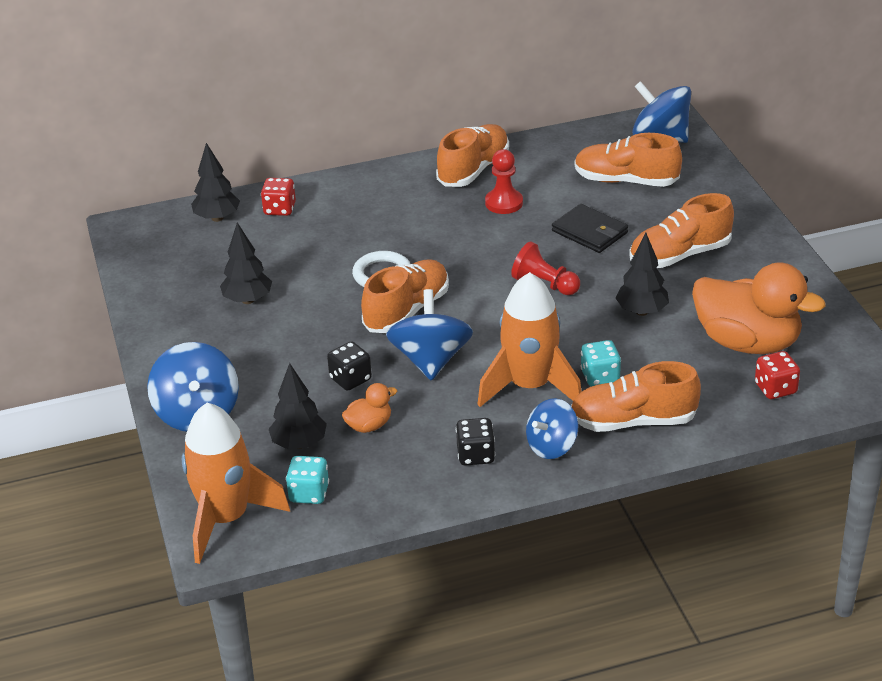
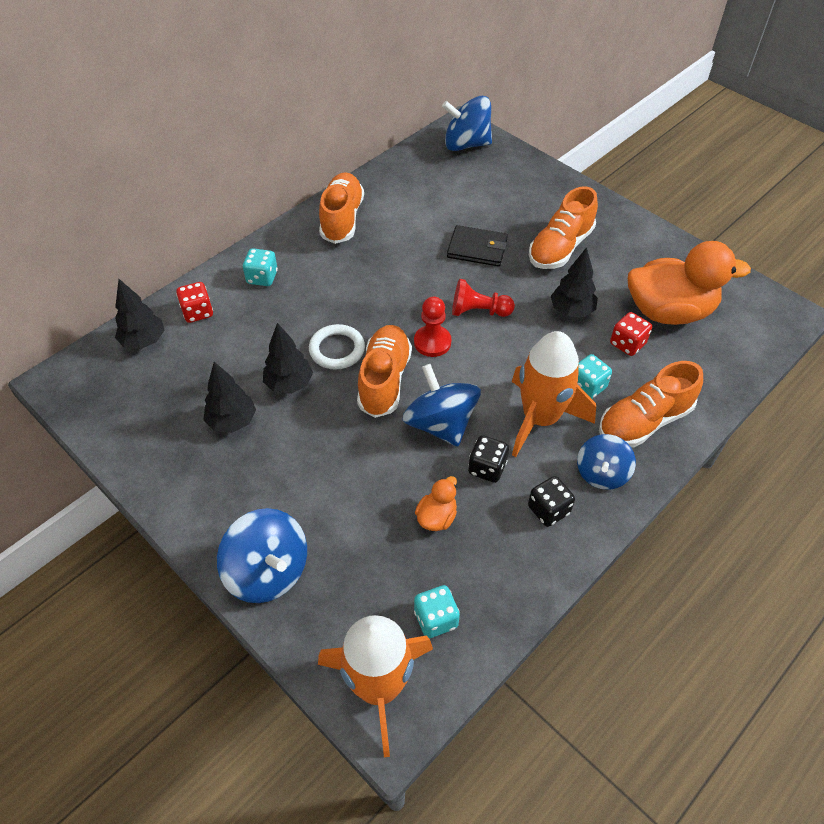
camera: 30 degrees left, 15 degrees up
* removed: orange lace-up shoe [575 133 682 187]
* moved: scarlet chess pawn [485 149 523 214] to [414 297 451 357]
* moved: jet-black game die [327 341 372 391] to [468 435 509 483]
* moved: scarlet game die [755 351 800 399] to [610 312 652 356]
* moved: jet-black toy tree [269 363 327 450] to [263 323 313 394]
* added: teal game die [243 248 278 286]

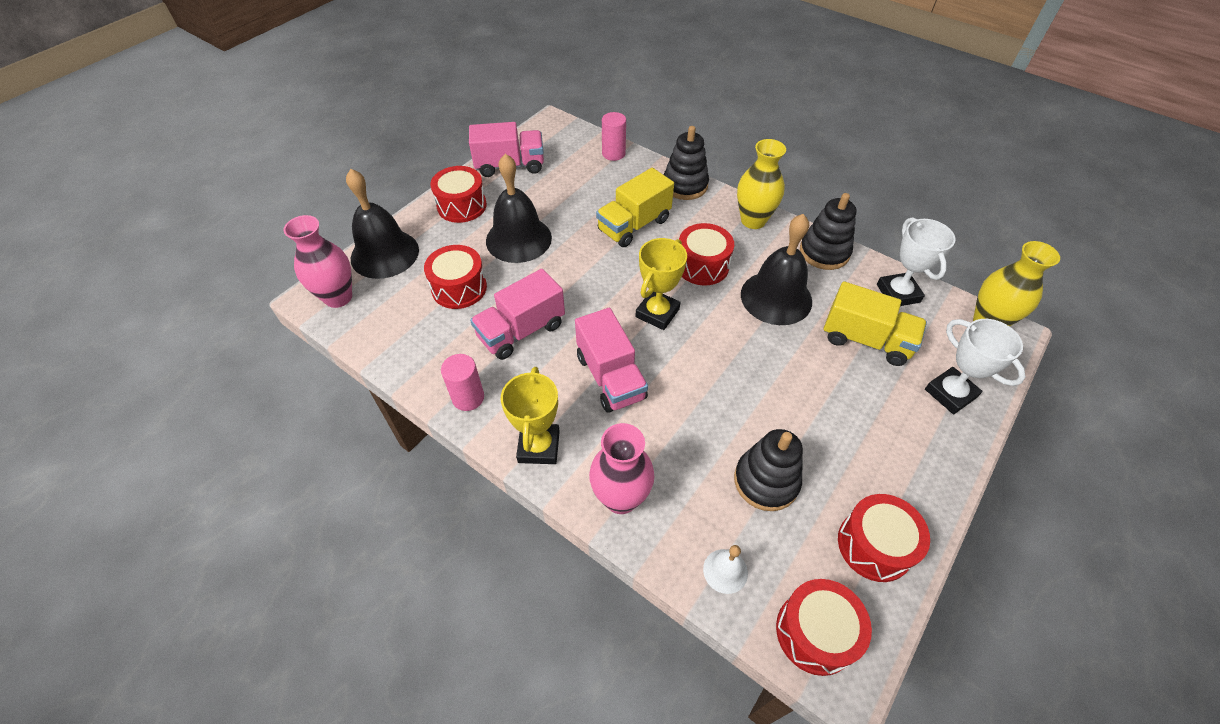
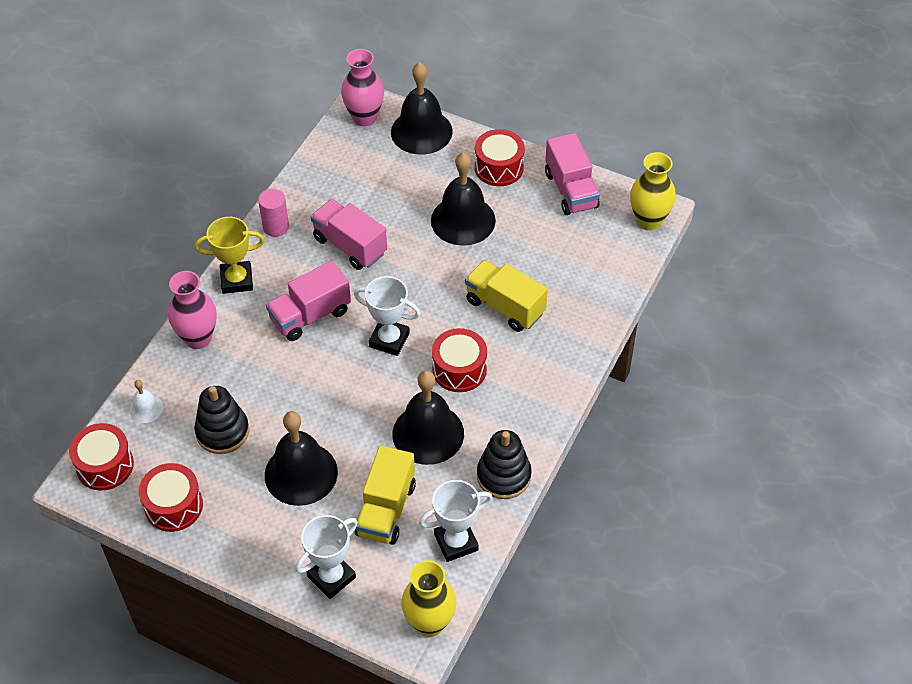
camera: 80 degrees right, 0 degrees up
* removed: rose-pink cylinder [602 112 626 161]
* removed: jet-black ring stacker [664 126 709 200]
* moved: yellow vase [737 139 786 229] to [630 152 676 231]
* recoloured: yellow award cup [635 238 687 330] to pure white award cup [354 276 420 356]
* removed: scarlet toy drum [424 245 487 309]
* added: jet-black school bell [265 411 338 506]

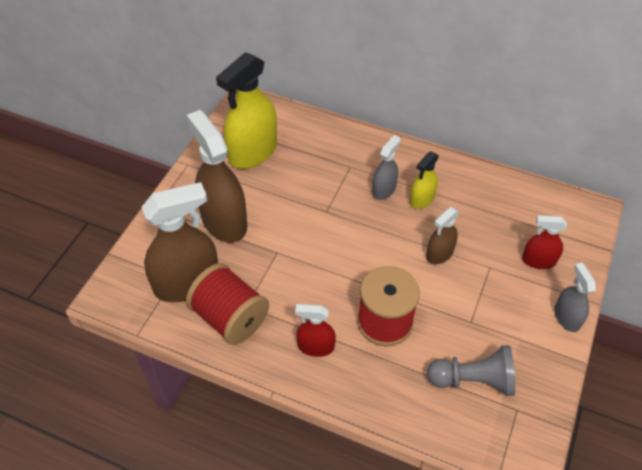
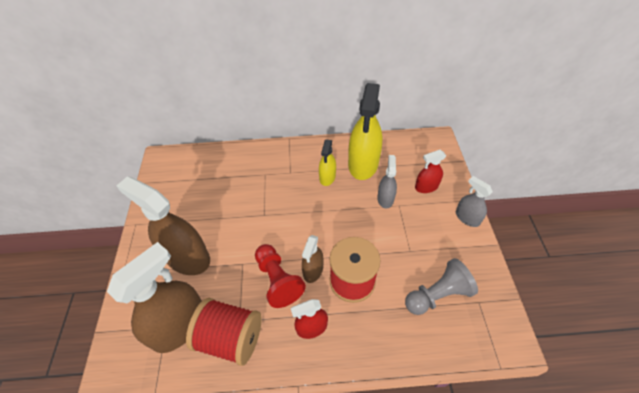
camera: 25 degrees left, 0 degrees up
* moved: yellow sprayer [216 52 277 169] to [348 83 383 180]
* moved: ash-grey sprayer [372 135 401 200] to [377 155 397 208]
* moved: brown sprayer [426 207 459 264] to [302 235 324 283]
* added: scarlet chess pawn [255 244 306 308]

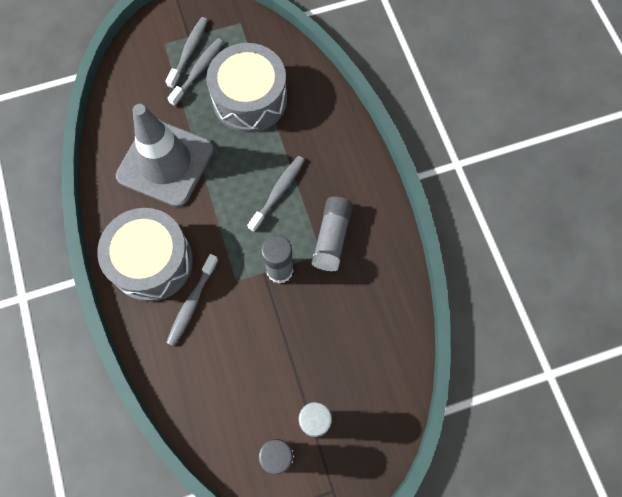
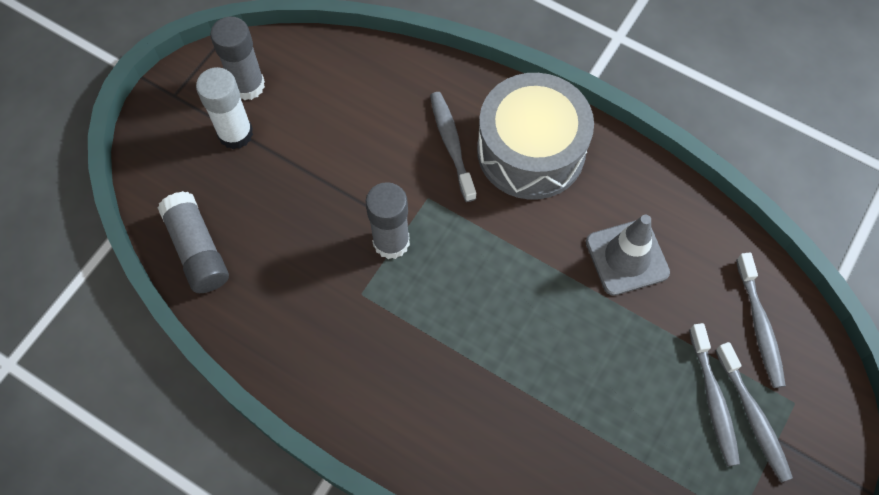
camera: 140 degrees right, 5 degrees down
* removed: ash-grey toy drum [206 43 287 133]
* resized: ash-grey safety cone [116 104 214 207] = [586 215 670 296] x0.60
* moved: ash-grey tooth brush [247 156 305 232] to [736 252 786 388]
* moved: ash-grey glue stick [312 196 353 272] to [157 191 229 293]

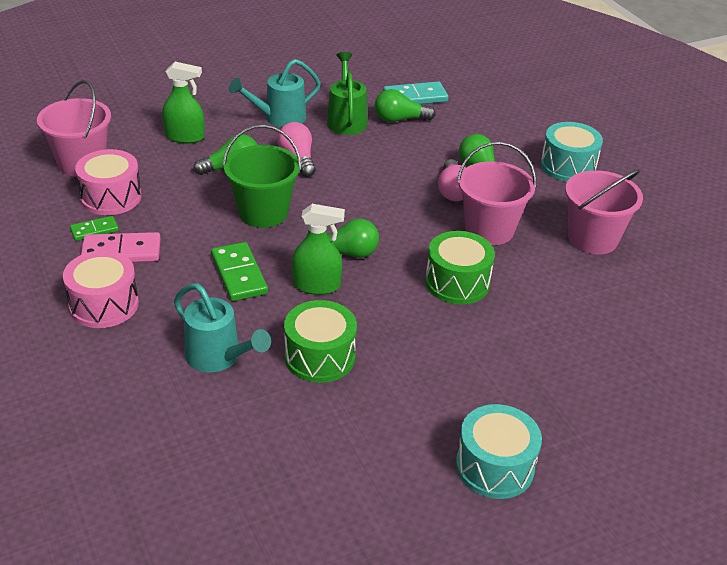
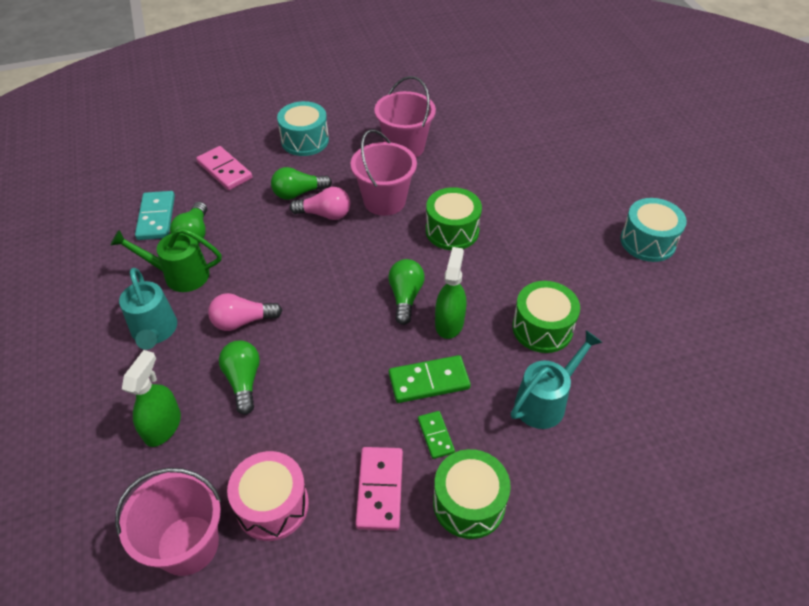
camera: 80 degrees left, 10 degrees up
* removed: emerald sand bucket [223 125 302 228]
* moved: emerald domino piece [70 216 119 241] to [418 411 455 459]
* recoloured: rose-pink toy drum [63 250 139 328] to emerald toy drum [433 449 511 539]
* added: rose-pink domino piece [196 146 253 190]

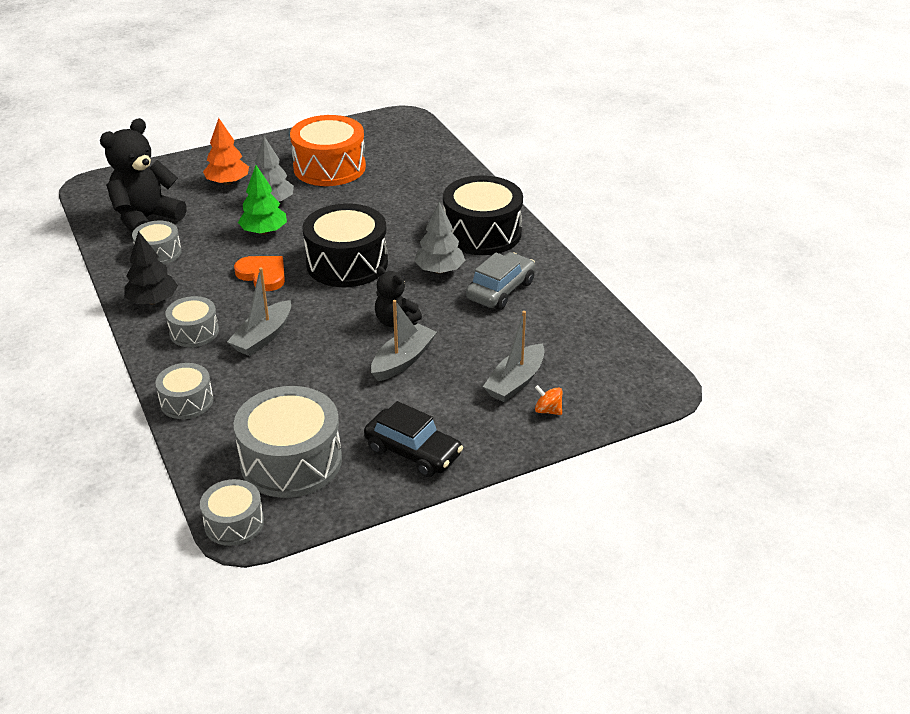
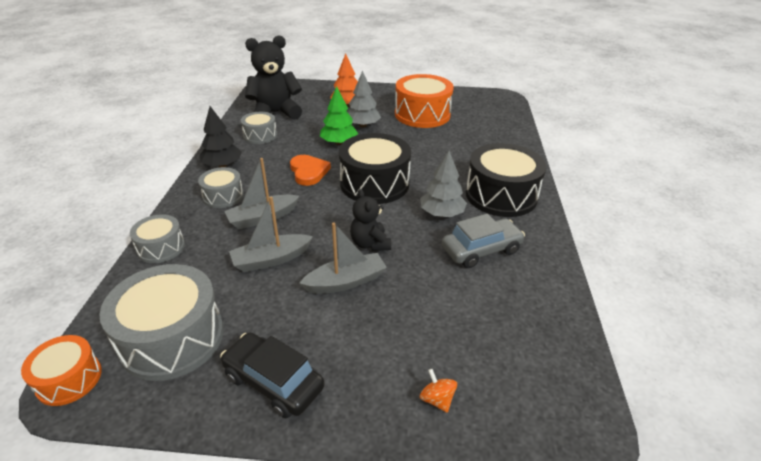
camera: 30 degrees right, 0 degrees up
* moved: ash-grey sailboat [483 311 545 402] to [229 197 313 272]
* turned: jet-black toy car [364 401 463 477] = [220 332 324 418] 150 degrees clockwise
* recoloured: ash-grey toy drum [200 479 264 546] to orange toy drum [21 335 102 406]

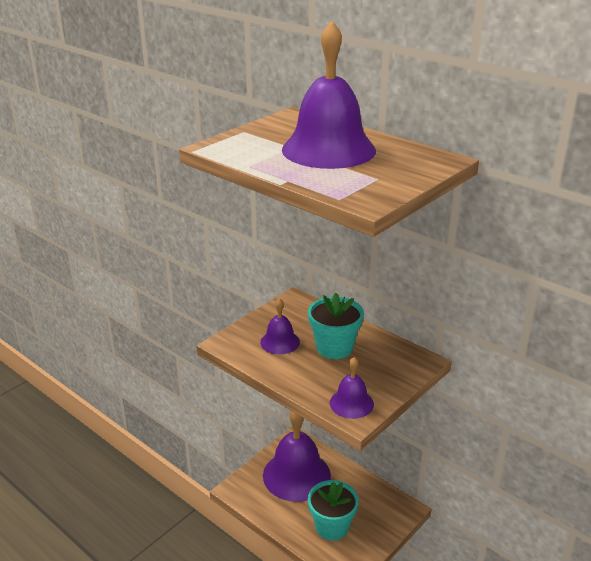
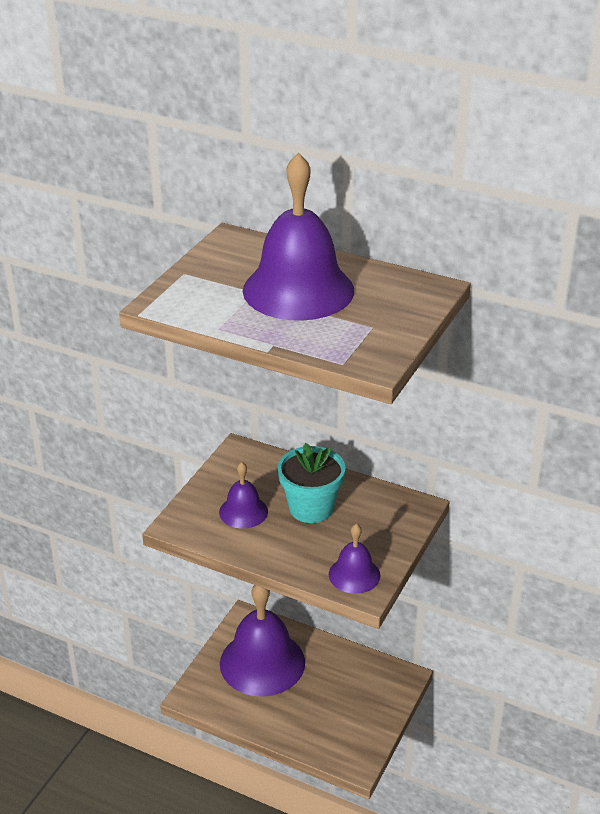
camera: 15 degrees left, 5 degrees up
* removed: teal flower pot [308 480 359 541]

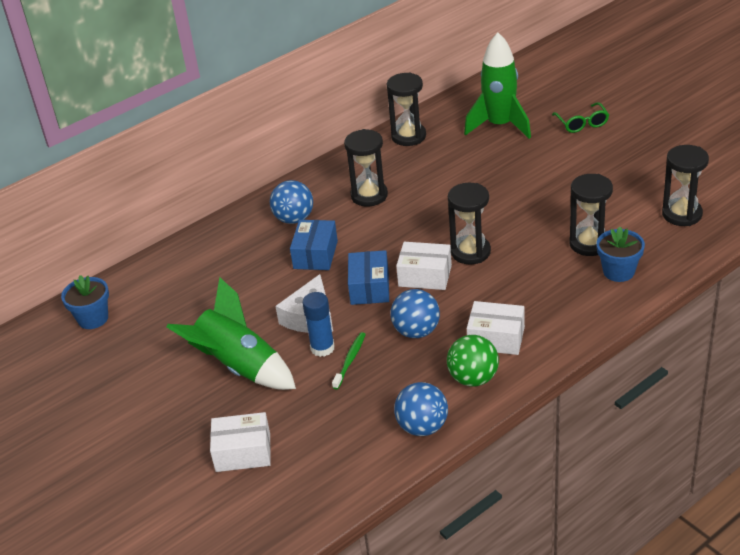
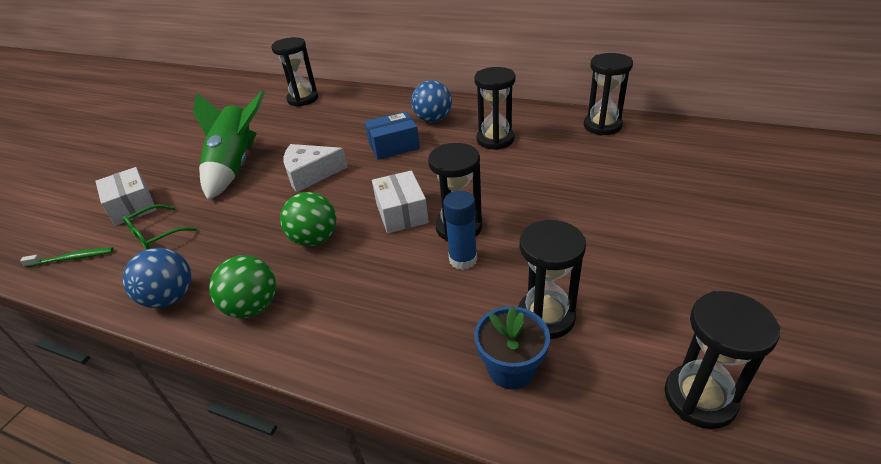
camera: 60 degrees right, 0 degrees up
* removed: emerald toy rocket [464 33 531 139]
* moved: emerald glasses [552 102 609 133] to [123 204 197 250]
* removed: royal blue package [348 250 389 305]
* removed: royal blue flower pot [61 275 109 329]
* recoloured: royal blue sphere [390 289 440 338] to emerald sphere [280 192 336 246]
* moved: royal blue glue stick [302 292 335 357] to [443 191 477 270]
* removed: pure white package [467 301 525 355]
* moved: emerald tooth brush [332 332 366 390] to [20 247 113 267]
* added: jet-black sand timer [271 37 318 107]

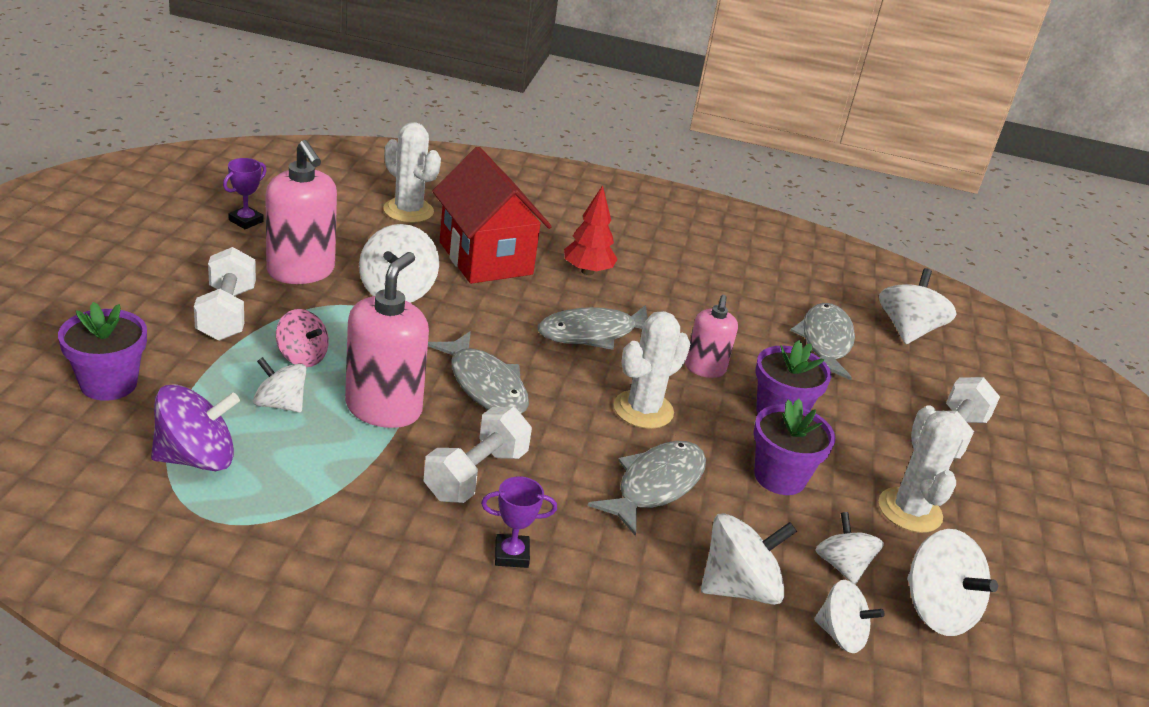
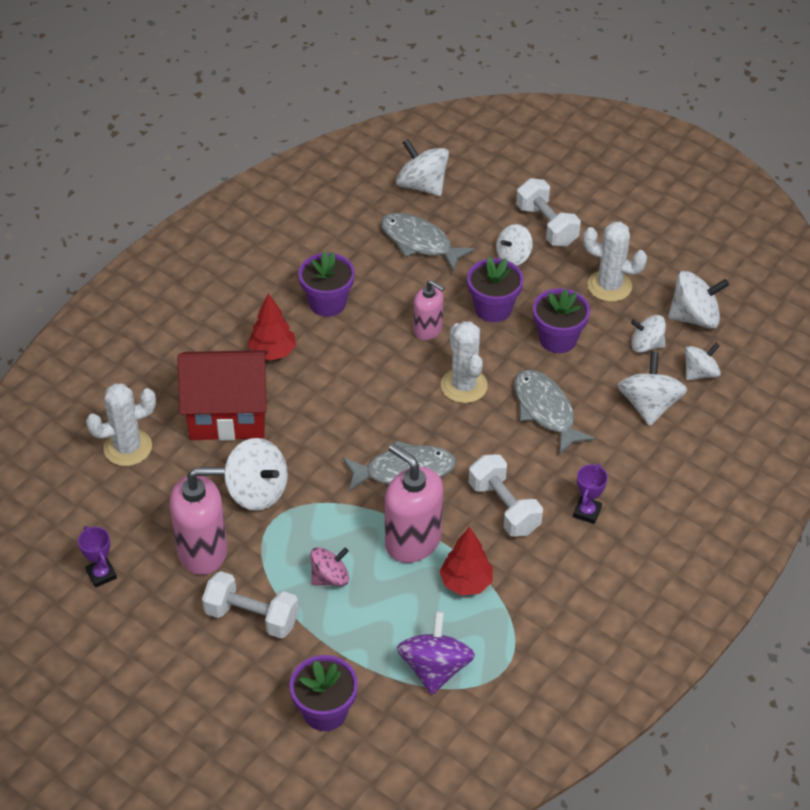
camera: 60 degrees left, 15 degrees up
* removed: ash-grey fish [538 305 648 350]
* moved: pure white whirligig [253 357 307 413] to [496 224 533 266]
* added: purple flower pot [298 251 355 317]
* added: scarlet toy tree [439 527 493 595]

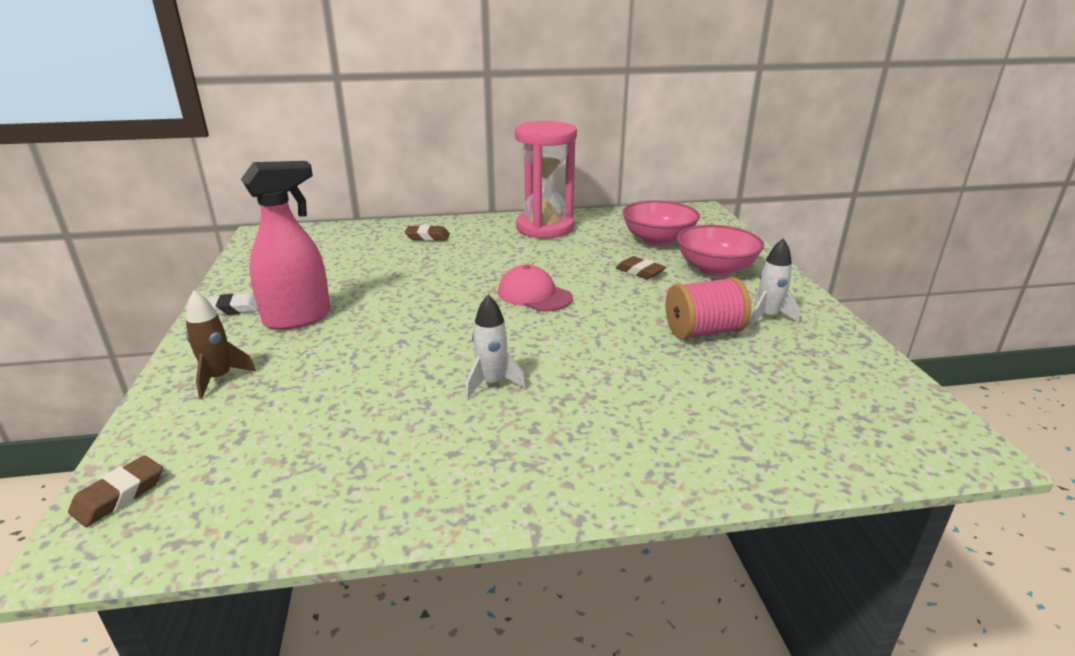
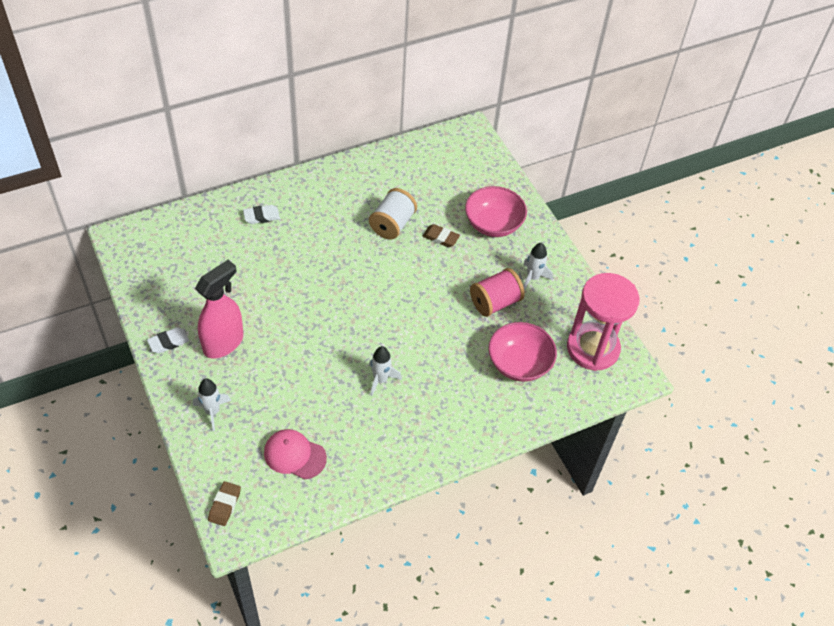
camera: 20 degrees left, 25 degrees up
* moved: rose-pink sand timer [515 121 577 239] to [567 273 640 371]
* moved: rose-pink serving bowl [622 200 700 246] to [488 322 557 382]
* recoloured: brown eraser [405 225 450 241] to pure white eraser [243 205 280 224]
* moved: rose-pink peaked cap [498 265 573 311] to [264 429 327 480]
* recoloured: brown toy rocket [186 290 256 399] to pure white toy rocket [193 378 231 431]
* added: pure white reel of thread [369 188 417 239]

